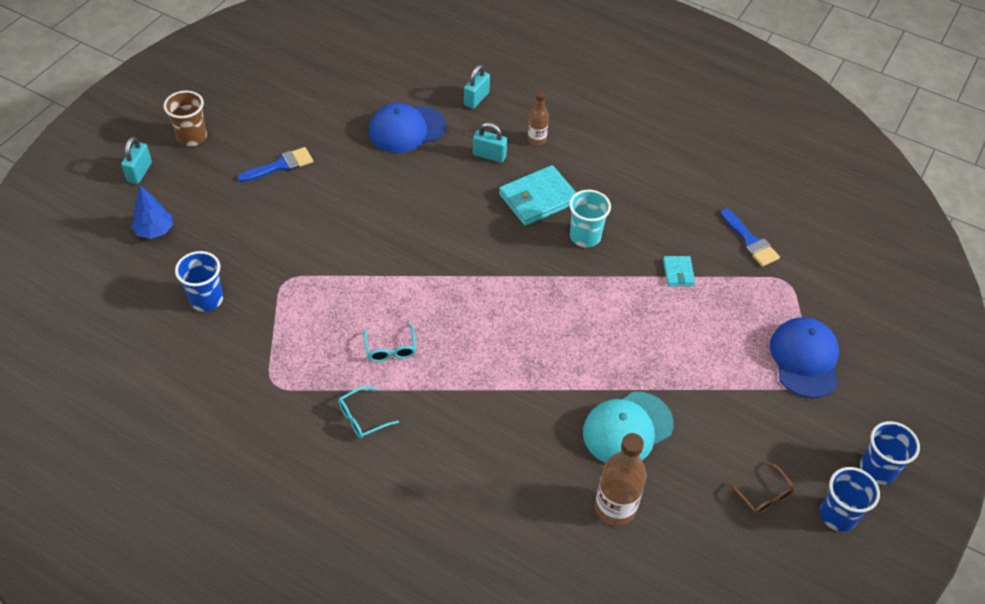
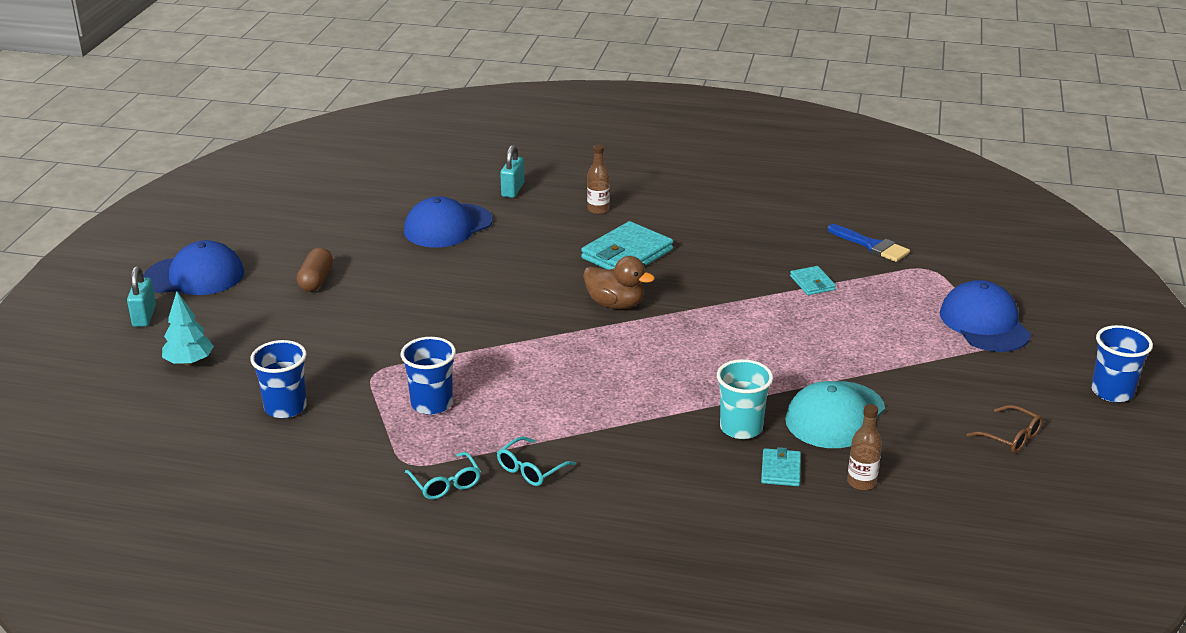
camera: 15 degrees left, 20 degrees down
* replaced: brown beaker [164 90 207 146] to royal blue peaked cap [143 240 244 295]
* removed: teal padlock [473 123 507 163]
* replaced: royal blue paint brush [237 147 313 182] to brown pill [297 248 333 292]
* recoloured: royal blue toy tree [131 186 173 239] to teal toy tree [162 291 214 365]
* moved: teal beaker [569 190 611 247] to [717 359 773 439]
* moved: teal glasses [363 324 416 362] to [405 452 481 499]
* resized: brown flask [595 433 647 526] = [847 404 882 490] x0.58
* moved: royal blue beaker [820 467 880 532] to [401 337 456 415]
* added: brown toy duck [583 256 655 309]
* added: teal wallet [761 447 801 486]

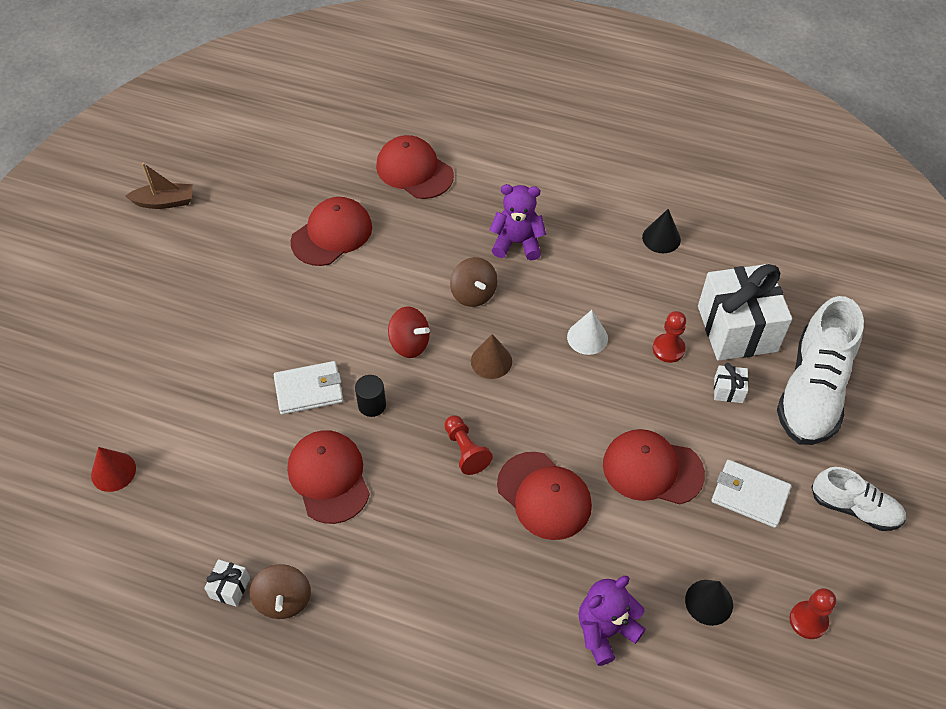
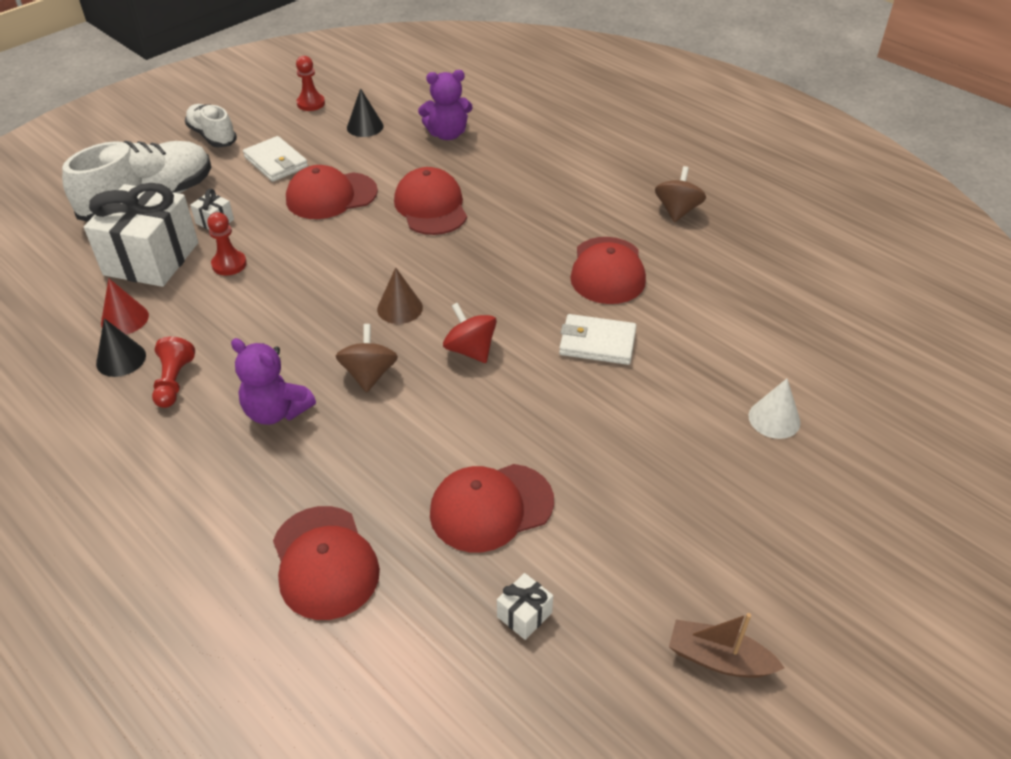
camera: 155 degrees left, 10 degrees down
* moved: pure white cone shape [567 310 608 355] to [749 379 801 439]
* removed: jet-black cylinder [355 375 386 417]
* moved: scarlet chess pawn [444 415 493 475] to [152 336 195 408]
* turned: scarlet peaked cap [603 429 705 504] = [286 165 378 219] 120 degrees clockwise
* moved: scarlet cone shape [91 447 136 492] to [101 279 149 334]
* moved: pure white wrapped gift [204 559 250 607] to [497 573 553 640]

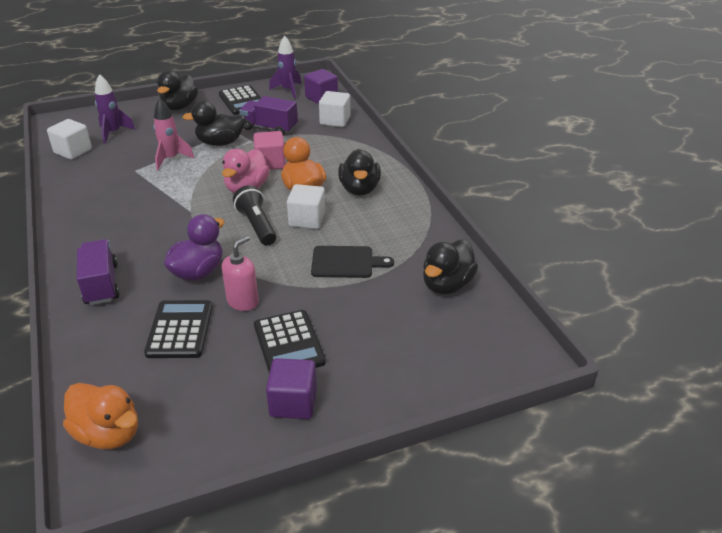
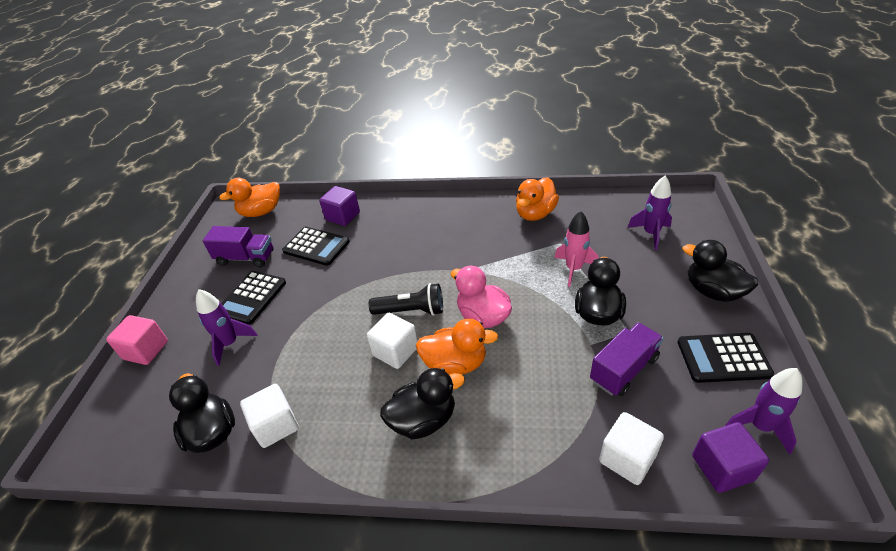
camera: 120 degrees right, 5 degrees up
* moved: pure white solid cube [47 119 92 160] to [240 384 299 448]
* moved: rose-pink solid cube [253 131 286 170] to [106 315 168 365]
* turned: jet-black toy duck [338 149 381 196] = [380 368 465 440] 135 degrees clockwise
* removed: purple toy duck [164 214 225 281]
* removed: rose-pink pump bottle [222 236 259 311]
* moved: purple lorry [77 239 119 305] to [203 226 274 267]
* removed: jet-black chopping board [311 246 394 278]
* turned: jet-black adding machine [254 310 326 373] = [221 271 286 325] 75 degrees counterclockwise
* moved: purple solid cube [266 358 317 419] to [319 186 360 226]
* added: orange toy duck [516 177 559 221]
* added: purple toy rocket [196 289 258 366]

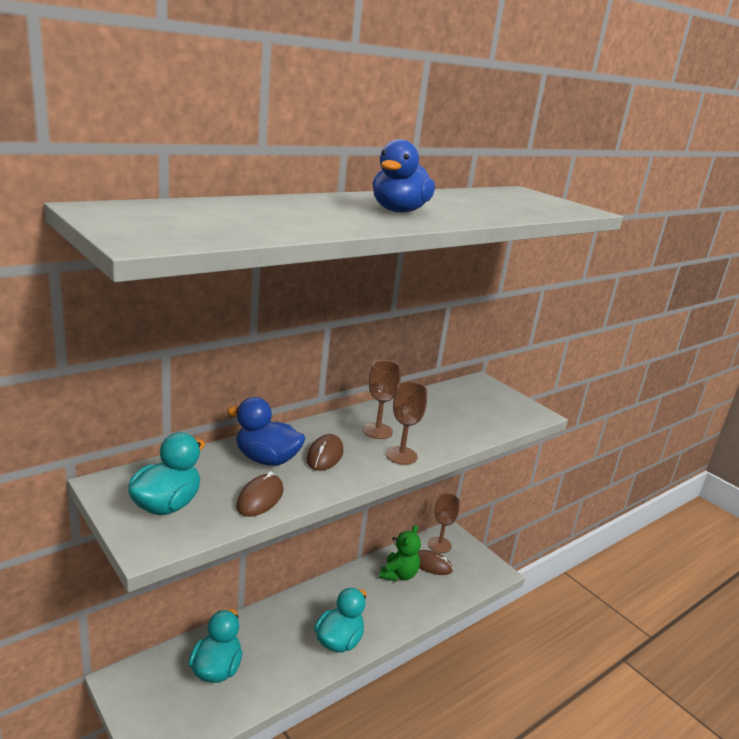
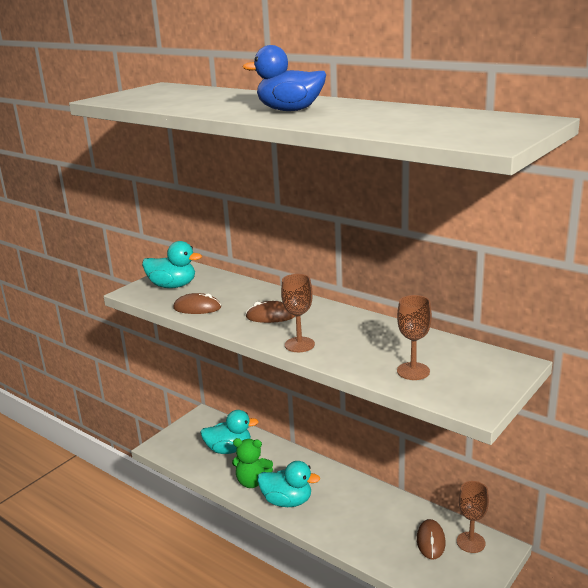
camera: 80 degrees right, 0 degrees up
* moved: brown wine glass [363 360 401 439] to [397 295 432 380]
* removed: royal blue toy duck [227 397 306 466]
* moved: emerald stuffed bear [379 525 421 582] to [232 438 273 488]

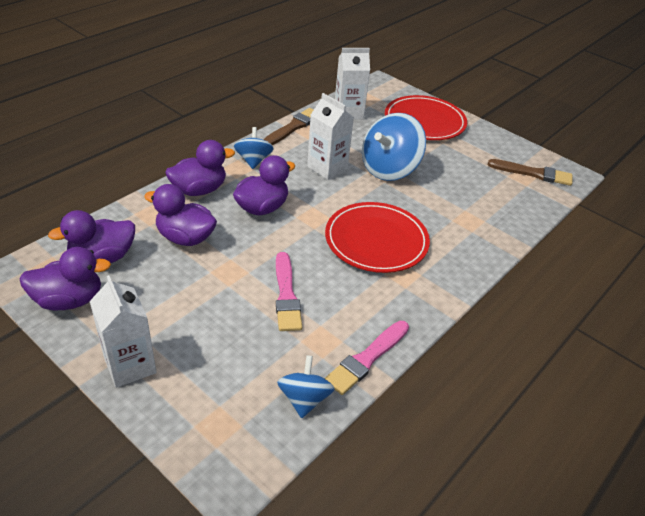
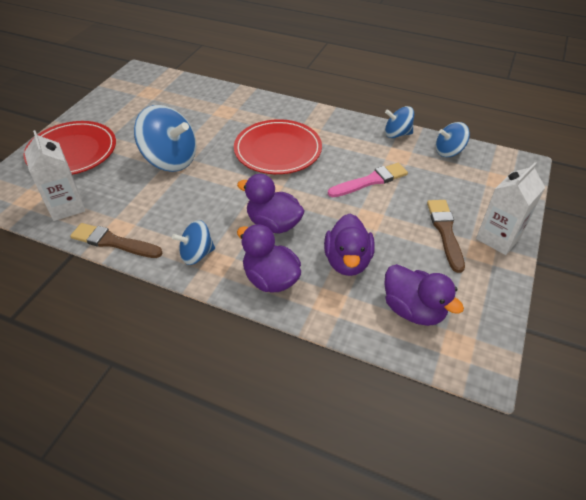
camera: 105 degrees left, 5 degrees up
* removed: pure white juice carton [307 93 354 180]
* moved: brown paint brush [488 159 572 186] to [427 200 465 273]
* removed: purple toy duck [19 247 111 310]
* replaced: rose-pink paint brush [325 321 409 395] to royal blue whirligig [385 106 414 138]

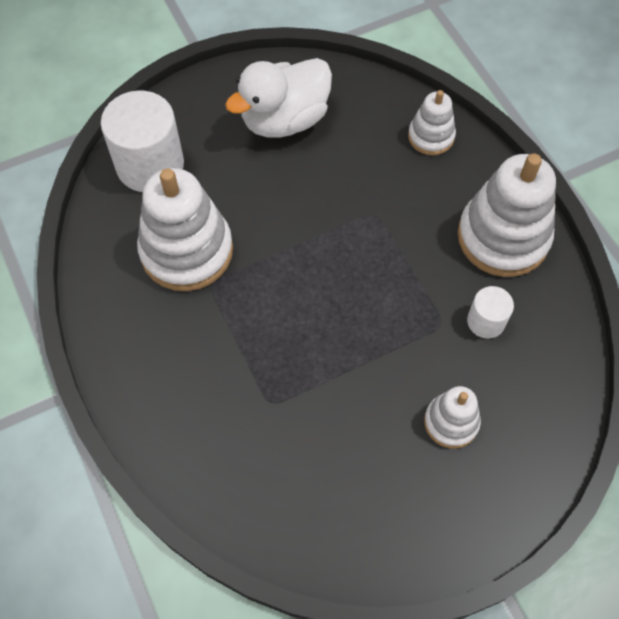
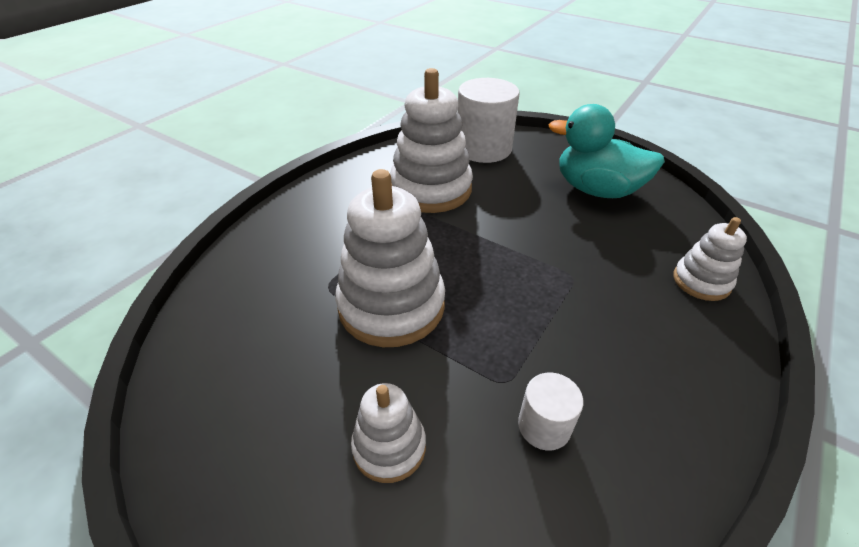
camera: 60 degrees right, 20 degrees down
* recoloured: pure white toy duck [225 58 332 138] to teal toy duck [548 104 665 198]
* moved: pure white ring stacker [458 153 556 277] to [335 169 445 347]

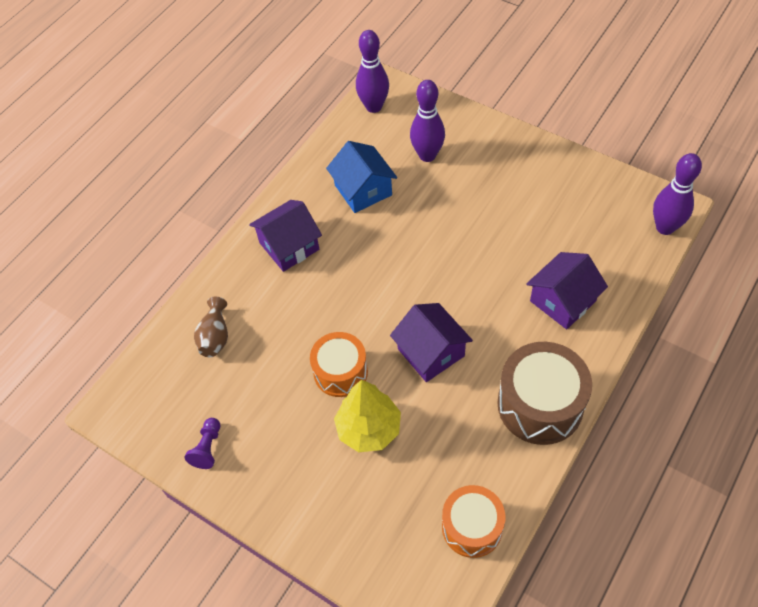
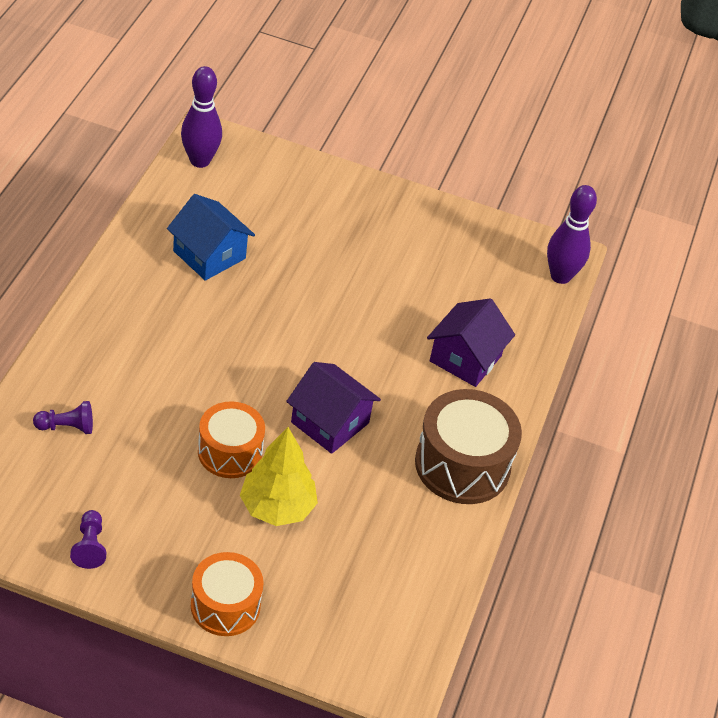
camera: 25 degrees left, 10 degrees down
* removed: purple bowling pin [410 80 445 162]
* removed: purple house [249 200 322 272]
* replaced: brown vase [194 297 228 357] to purple chess pawn [33 401 93 434]
* moved: orange toy drum [442 485 505 558] to [191 552 264 636]

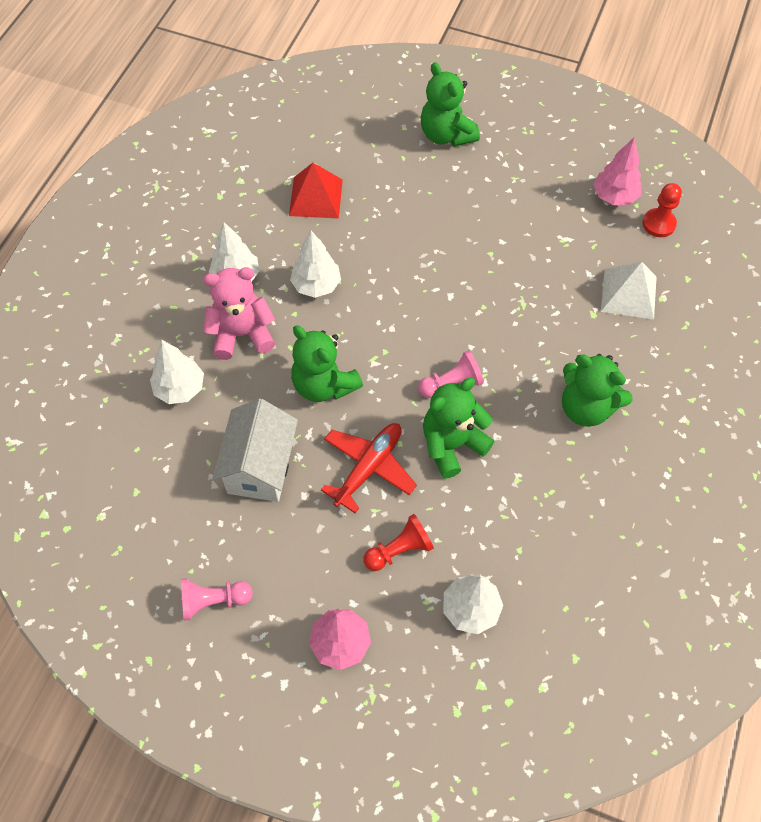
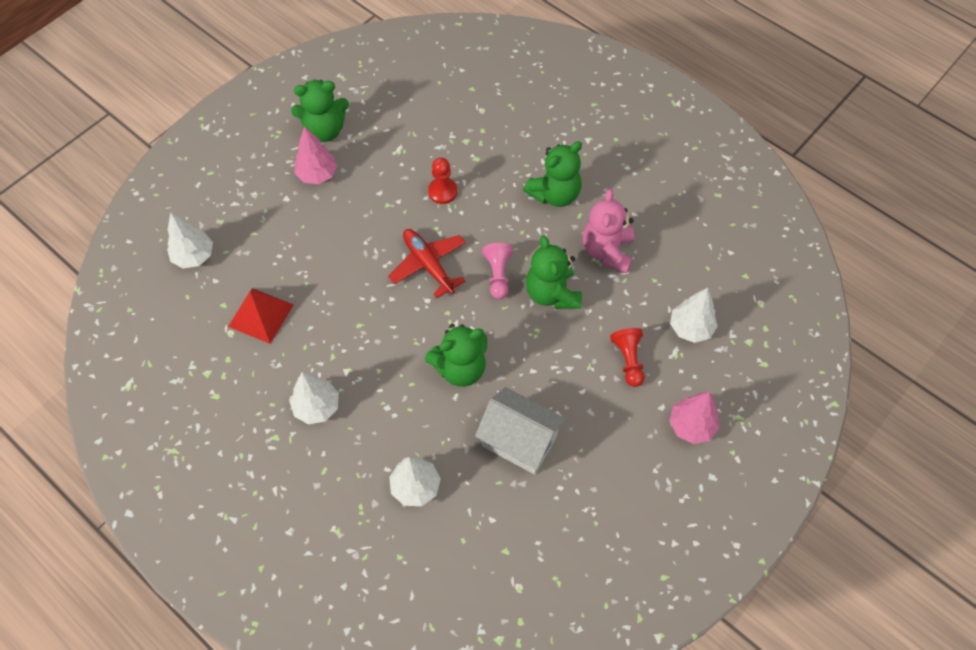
camera: 70 degrees left, 0 degrees up
* moved: emerald stuffed bear [420 62 480 146] to [291 80 349 142]
* moved: rose-pink toy tree [593 138 641 205] to [294 126 337 184]
* moved: scarlet chess pawn [642 183 682 237] to [428 158 457 204]
* moved: pure white toy tree [290 231 341 298] to [167 212 213 269]
* removed: pure white pyramid shape [601 262 657 320]
* moved: rose-pink stuffed bear [203 267 275 360] to [583 189 634 273]
* moved: scarlet plane [321 423 417 513] to [388 229 466 298]
* removed: rose-pink chess pawn [181 578 253 620]

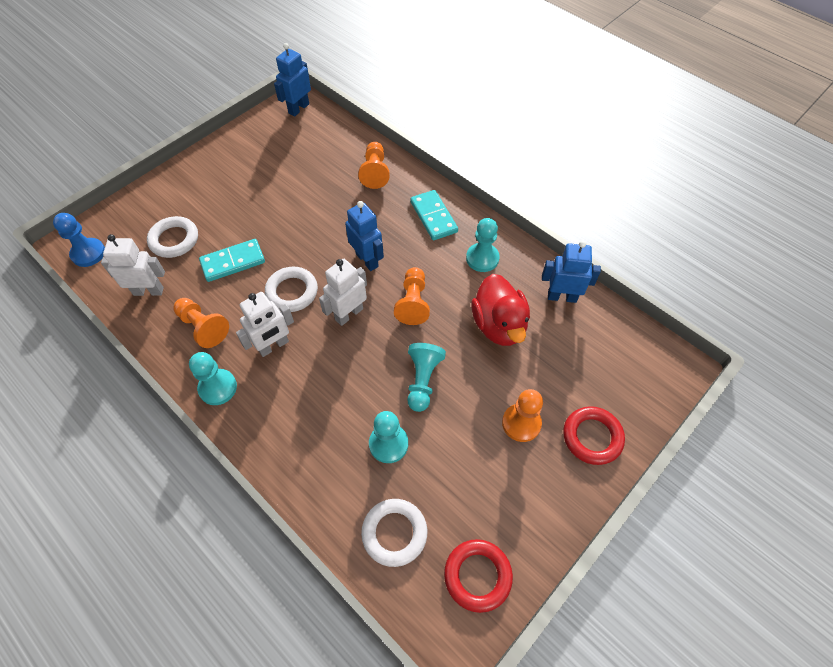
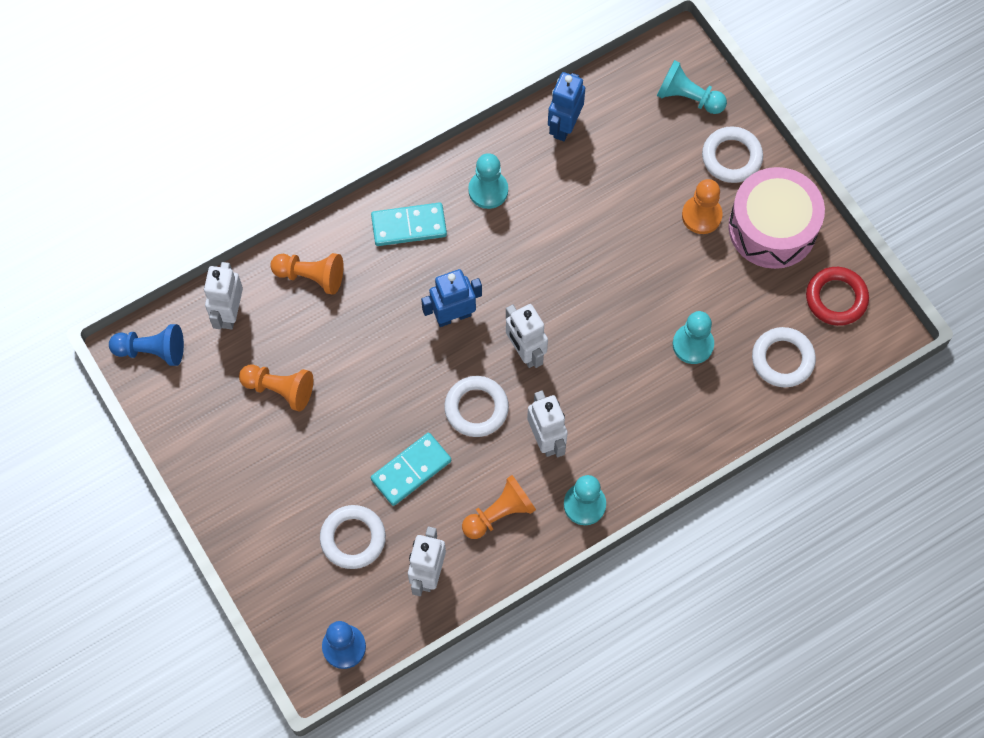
camera: 75 degrees left, 10 degrees up
* replaced: royal blue toy robot [274 43 311 117] to royal blue chess pawn [109 324 184 366]
* turned: teal domino piece [199 239 265 282] = [371 433 451 506] 60 degrees clockwise
* moved: orange chess pawn [394 267 430 325] to [239 365 313 411]
* removed: scarlet toy duck [471 274 530 346]
* moved: teal chess pawn [407 343 446 412] to [657 60 727 114]
* recoloured: scarlet torus [563 406 625 465] to pure white torus [702 126 763 183]
* added: rose-pink toy drum [728 167 825 269]
* added: pure white toy robot [204 262 243 330]

